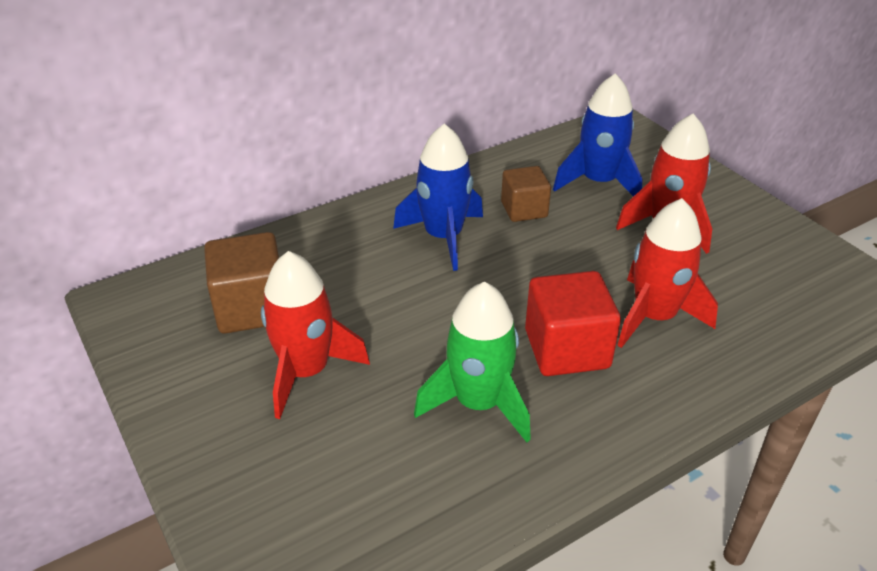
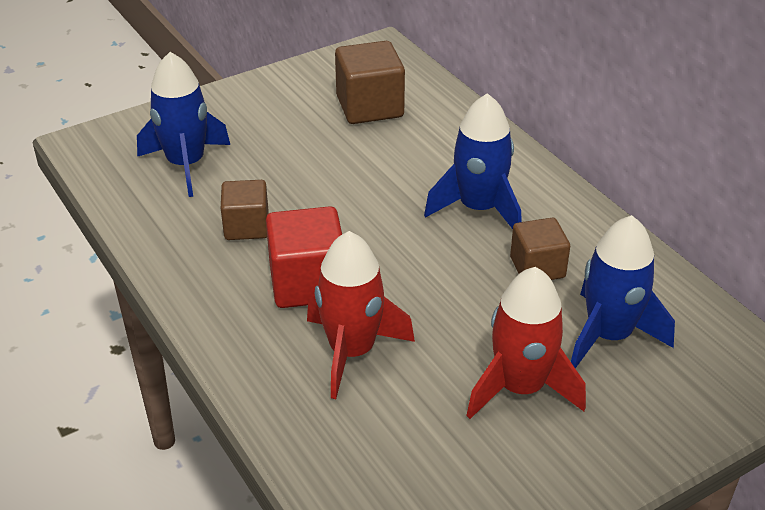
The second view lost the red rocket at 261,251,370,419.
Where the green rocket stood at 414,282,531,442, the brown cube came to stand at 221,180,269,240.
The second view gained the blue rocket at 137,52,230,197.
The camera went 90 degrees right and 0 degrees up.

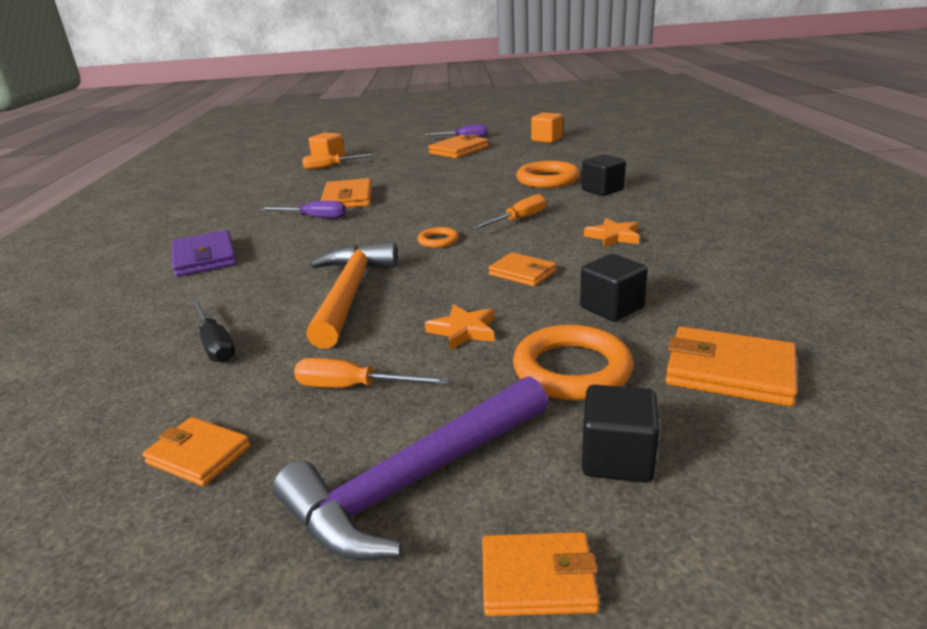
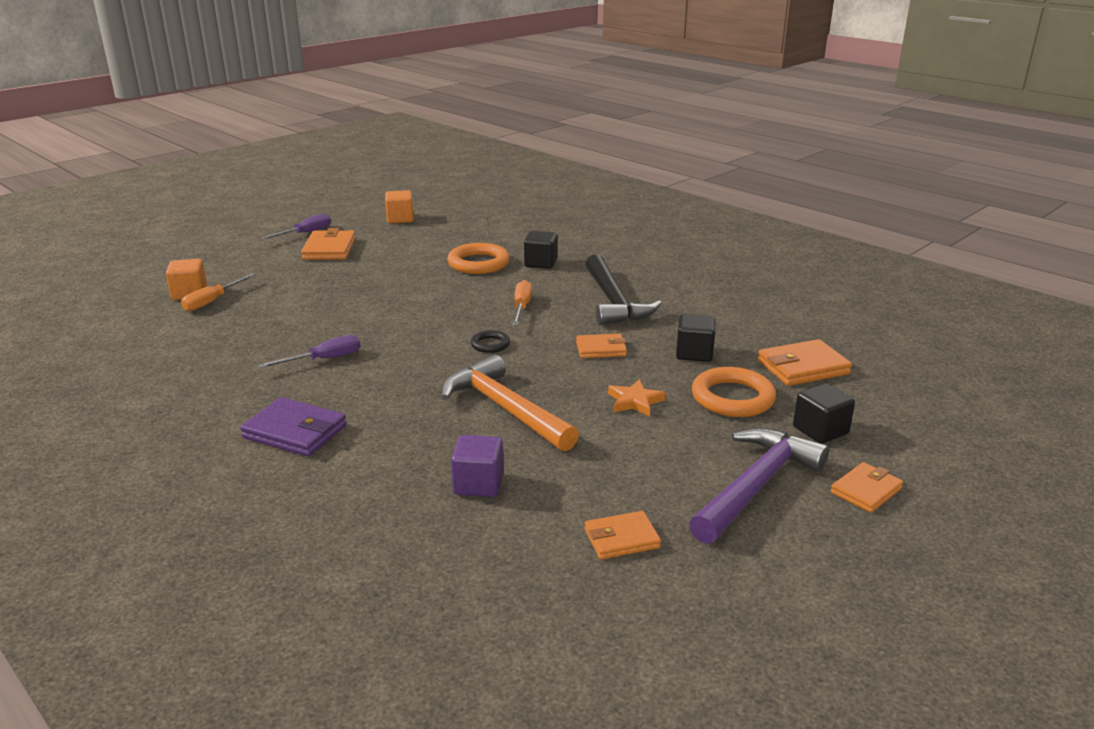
Where the black screwdriver stood at 191,300,235,362, the purple cube came to stand at 451,435,504,497.
The purple hammer at 273,376,548,561 ended up facing another way, 150 degrees counterclockwise from before.
The second view lost the orange screwdriver at 294,358,449,388.
The second view lost the orange wallet at 321,178,372,208.
What was the orange ring at 417,227,459,248 turned into the black ring at 471,330,510,353.
Where the orange star stood at 584,218,639,248, the black hammer came to stand at 585,254,661,326.
The camera went 45 degrees left and 0 degrees up.

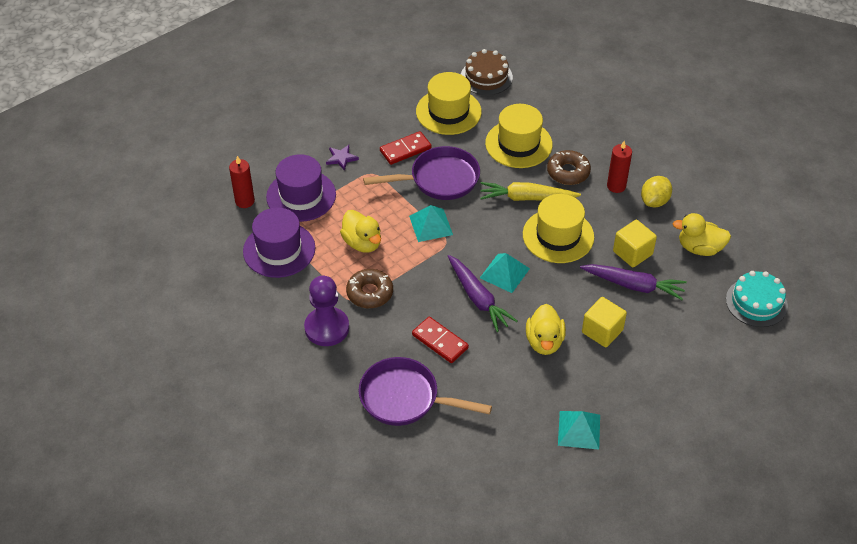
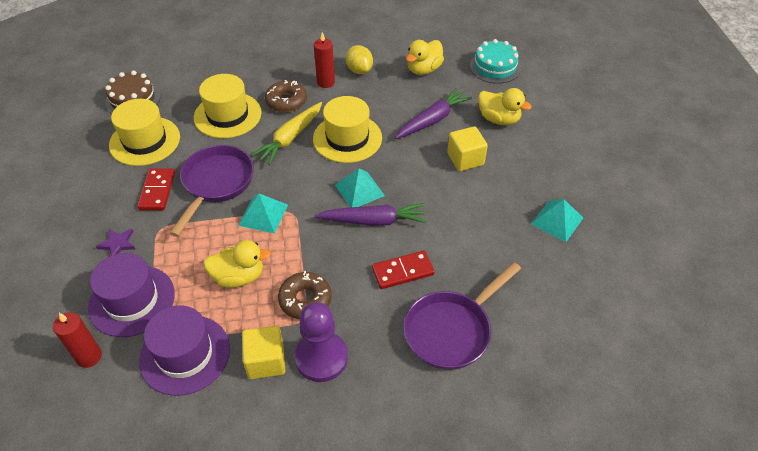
The yellow duck ended up elsewhere, having gone from 526,304,566,355 to 478,88,532,125.
The yellow cube ended up elsewhere, having gone from 613,220,657,267 to 242,326,285,379.
The camera went 60 degrees left and 0 degrees up.

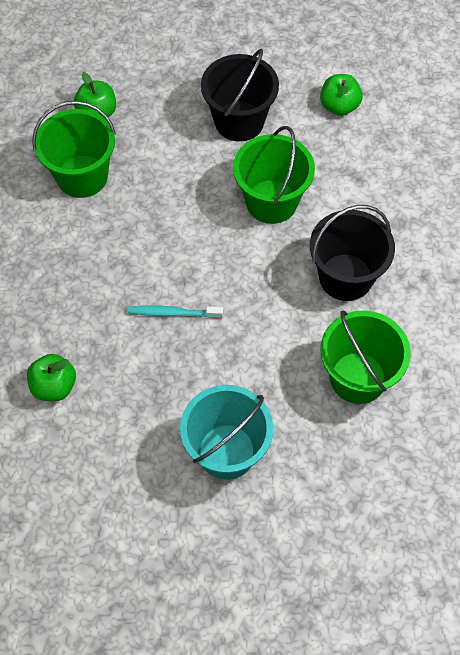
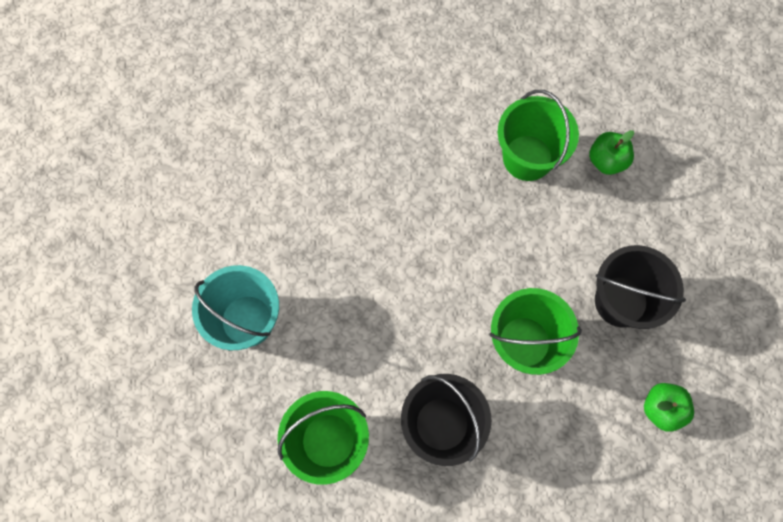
The second view lost the green apple at 27,354,76,401.
The second view lost the turquoise toothbrush at 128,305,223,318.
The camera went 85 degrees right and 10 degrees up.

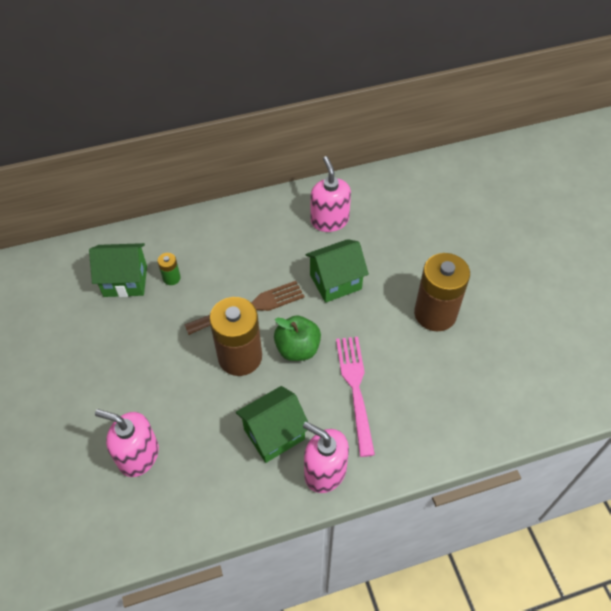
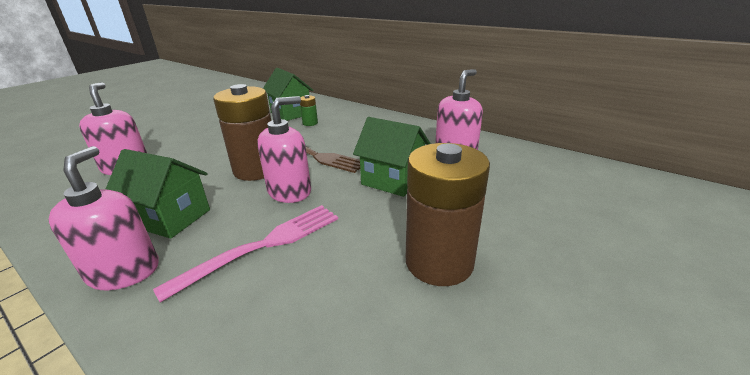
Where the green apple stood at 274,315,321,361, the pink soap dispenser came to stand at 257,96,311,203.
The camera went 55 degrees right and 25 degrees down.

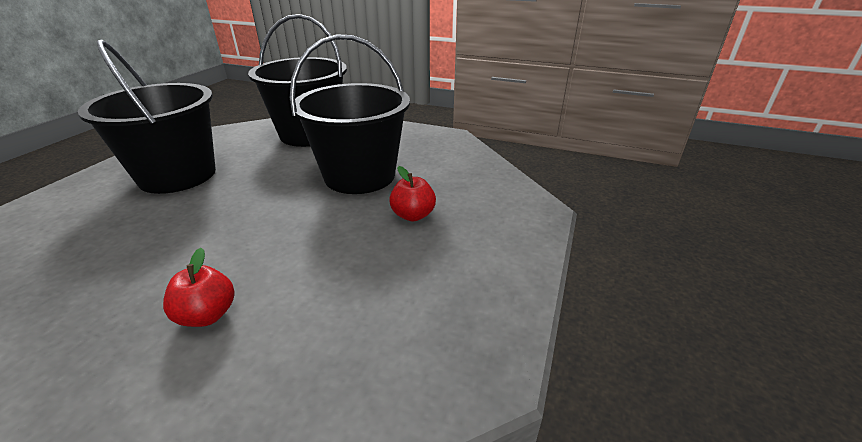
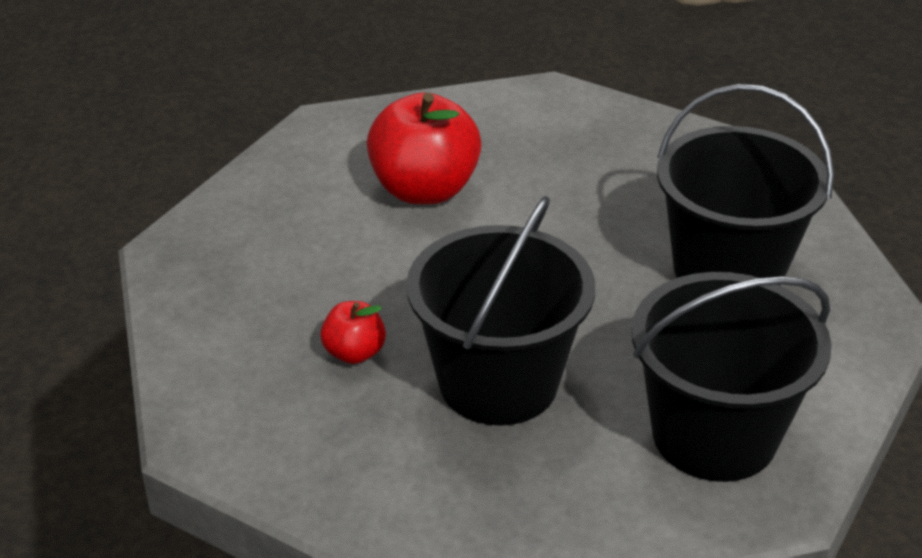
The size of the red apple at 163,248,234,327 changed by a factor of 2.01.
The camera went 145 degrees right and 5 degrees up.

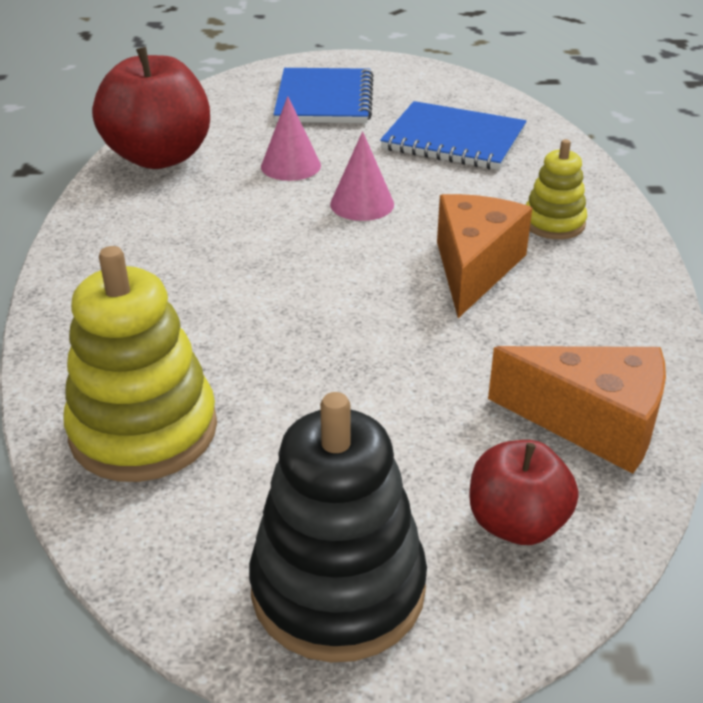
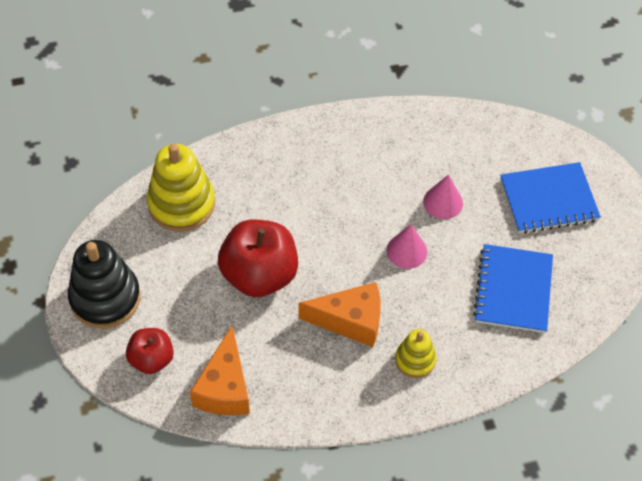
The red apple ended up elsewhere, having gone from 92,47,210,169 to 218,219,298,297.
The camera went 75 degrees right and 20 degrees up.

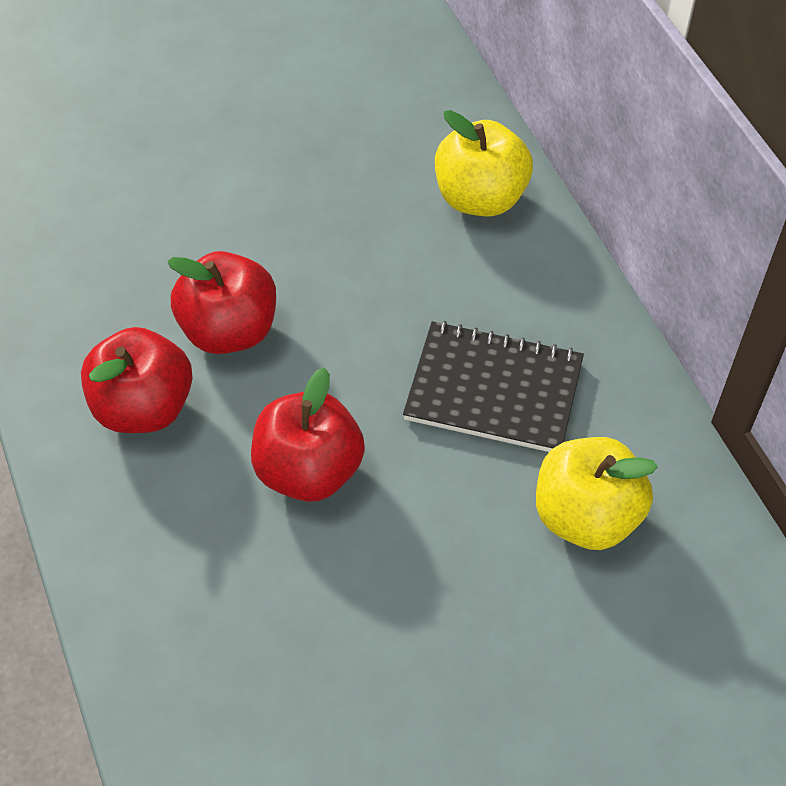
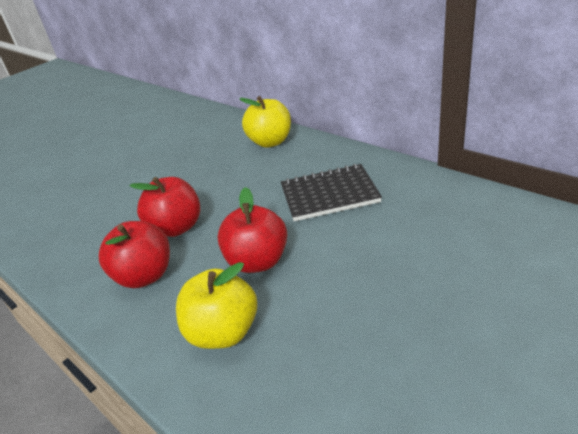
The yellow apple ended up elsewhere, having gone from 536,437,658,550 to 176,262,257,349.
The camera went 20 degrees left and 20 degrees down.

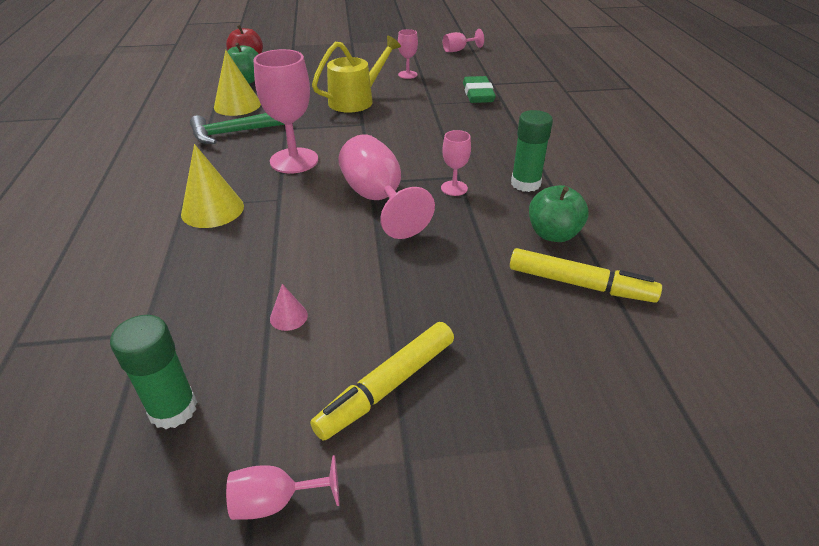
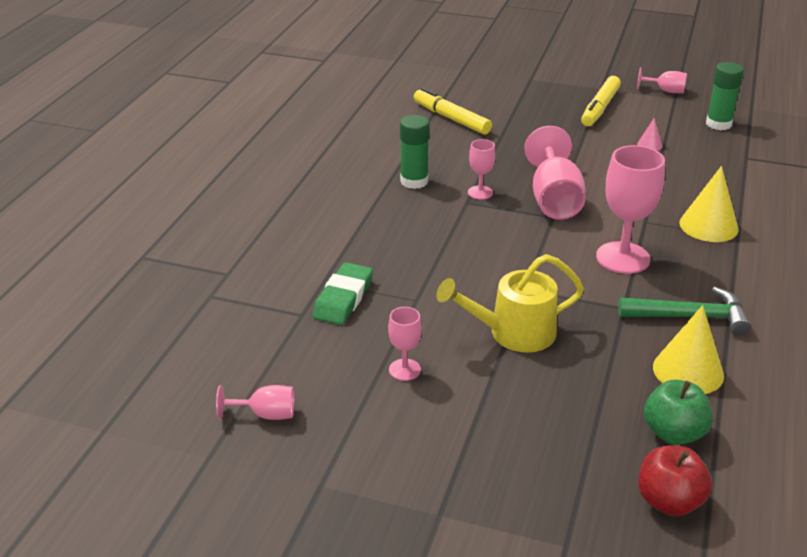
The yellow marker at 310,322,454,441 ended up facing another way, 135 degrees clockwise from before.
The second view lost the green apple at 529,185,589,242.
The camera went 155 degrees left and 5 degrees down.

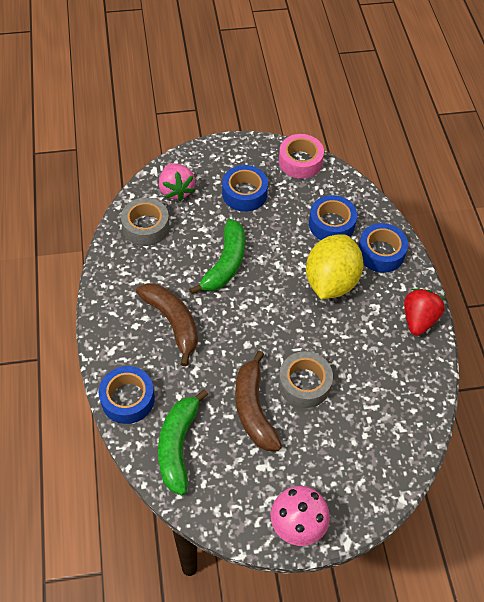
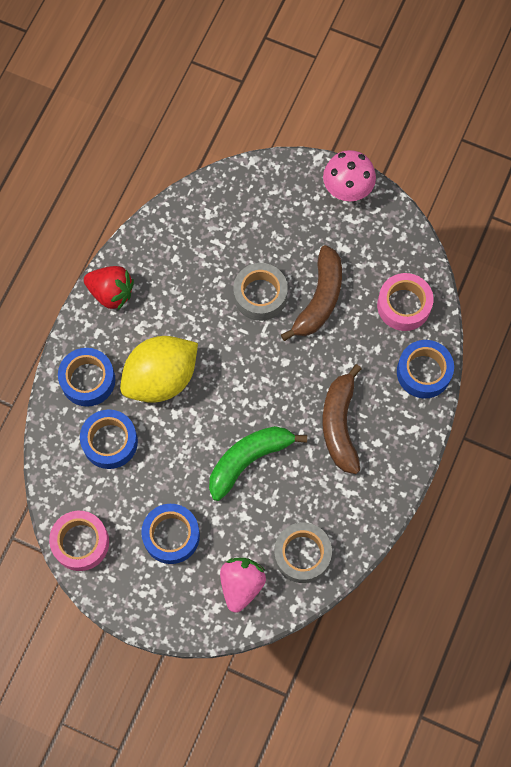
Where the green banana stood at 158,389,208,495, the pink tape came to stand at 377,273,433,331.
The red strawberry at 404,288,445,336 ended up facing another way, 120 degrees counterclockwise from before.
The camera went 145 degrees left and 15 degrees up.

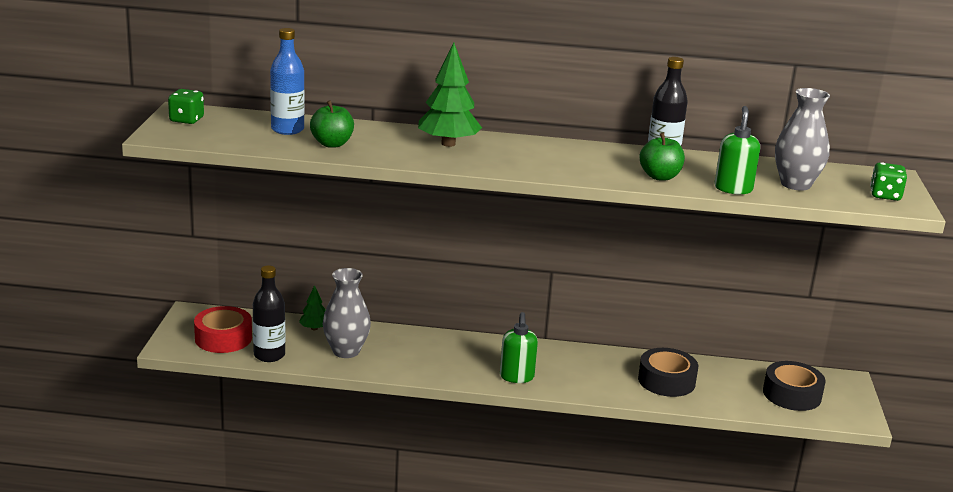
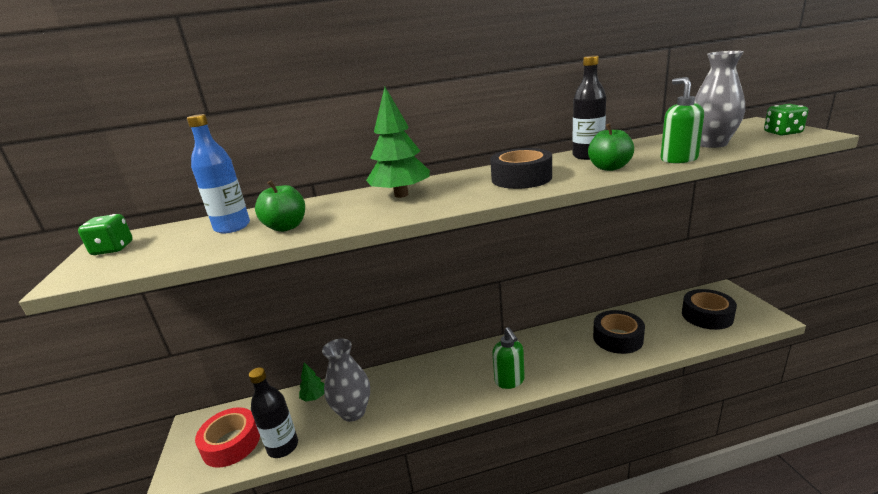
The second view gained the black tape at 490,148,552,189.
The camera went 15 degrees left and 0 degrees up.

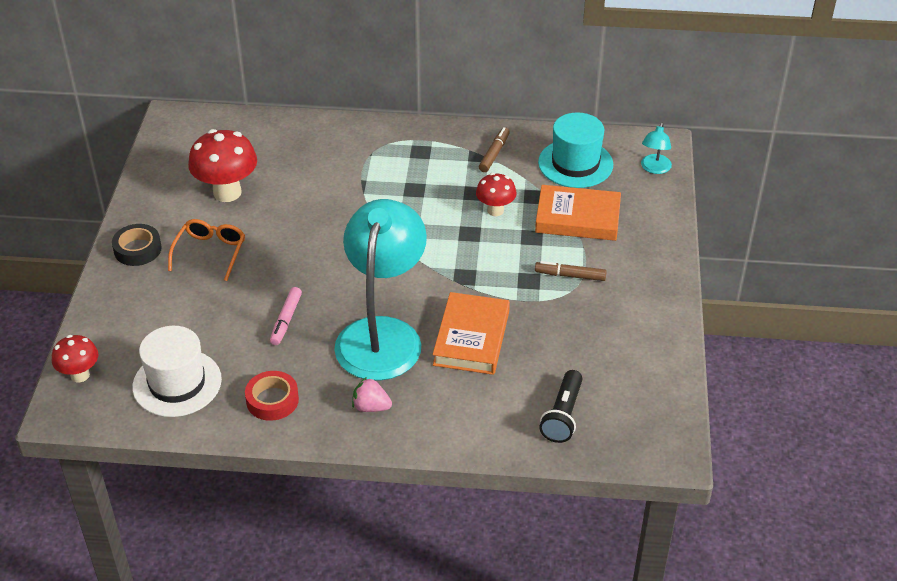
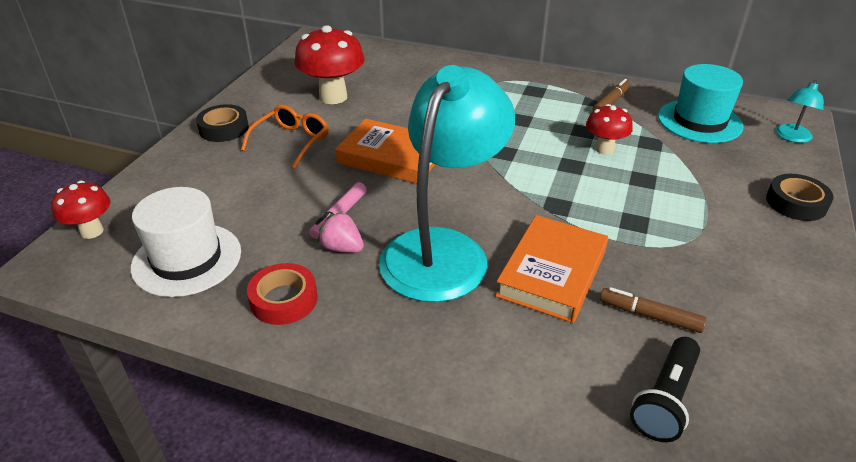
The pink strawberry ended up elsewhere, having gone from 352,377,392,412 to 318,211,364,253.
The orange book ended up elsewhere, having gone from 535,185,621,241 to 335,119,435,184.
The brown marker ended up elsewhere, having gone from 535,261,607,281 to 600,287,707,333.
The second view gained the black tape at 766,174,834,221.
The camera went 15 degrees right and 5 degrees down.

